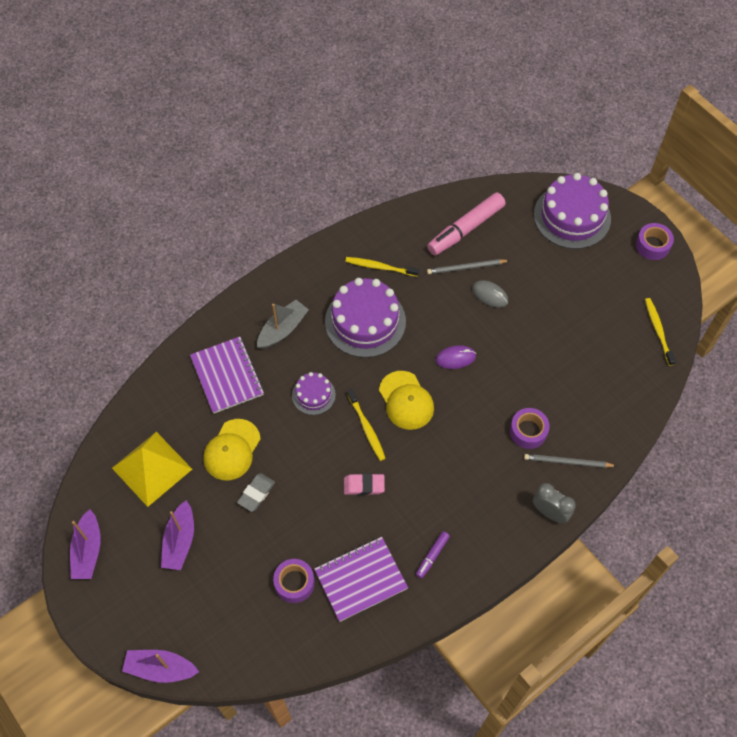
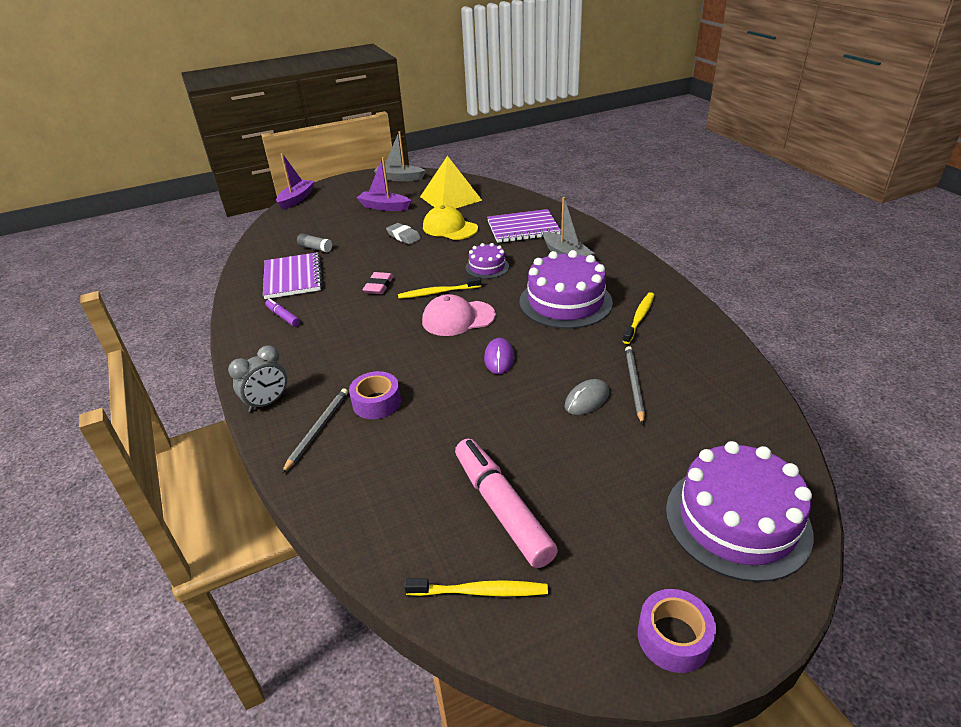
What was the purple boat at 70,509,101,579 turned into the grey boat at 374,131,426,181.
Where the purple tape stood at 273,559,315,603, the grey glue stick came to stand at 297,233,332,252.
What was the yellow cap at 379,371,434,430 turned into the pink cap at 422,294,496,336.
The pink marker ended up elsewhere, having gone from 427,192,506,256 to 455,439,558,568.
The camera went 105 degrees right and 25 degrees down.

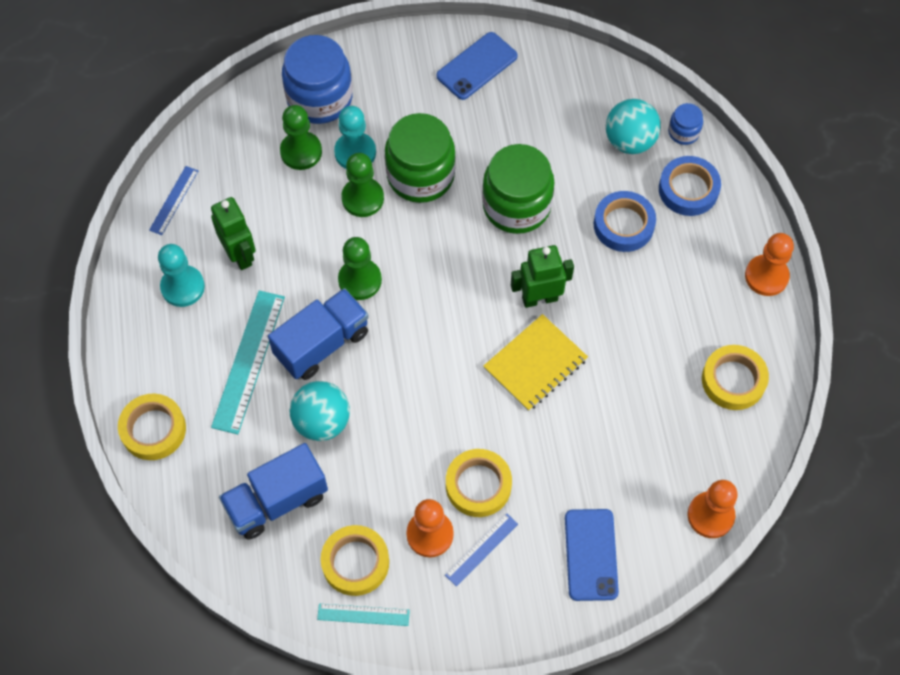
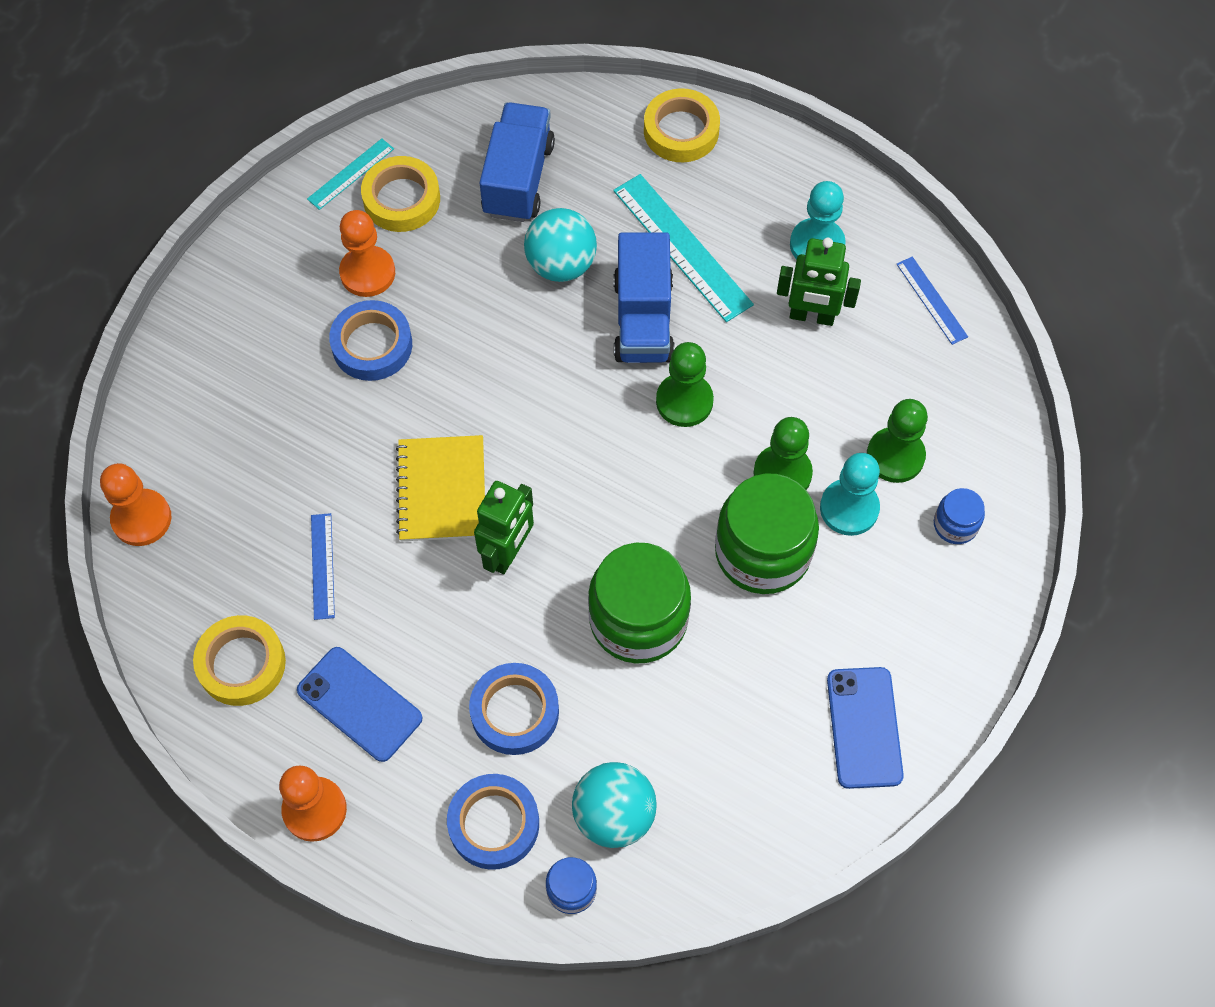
The size of the blue jar at 282,35,353,124 changed by a factor of 0.47.
The blue ruler ended up elsewhere, having gone from 445,513,518,586 to 311,513,335,620.
What was the yellow tape at 446,449,512,517 turned into the blue tape at 329,300,412,381.
The blue phone ended up elsewhere, having gone from 565,509,619,601 to 297,647,423,762.
The camera went 130 degrees right and 0 degrees up.

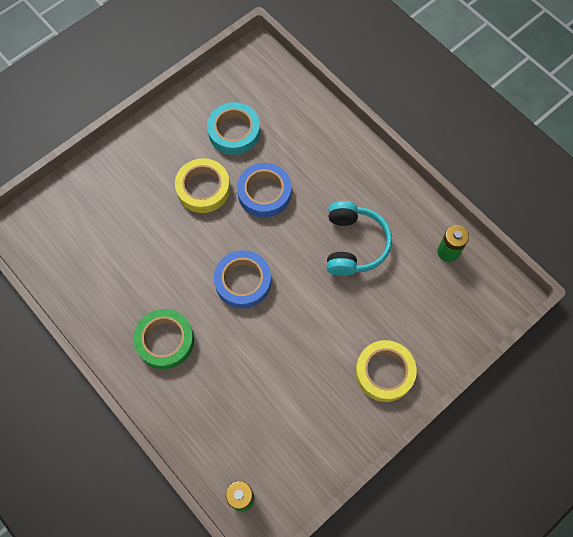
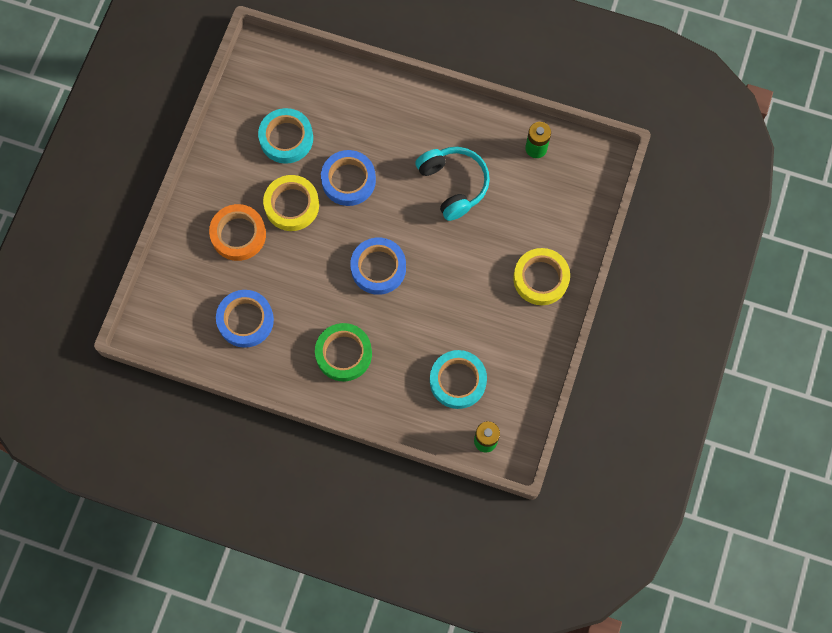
The second view gained the orange tape at 209,204,266,261.
The second view gained the blue tape at 216,290,274,348.
The second view gained the turquoise tape at 430,350,487,409.
The camera went 30 degrees left and 5 degrees up.

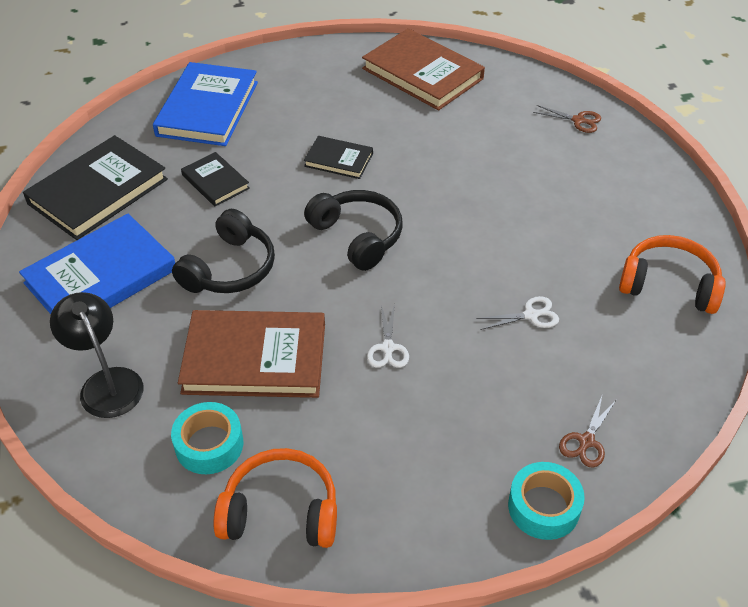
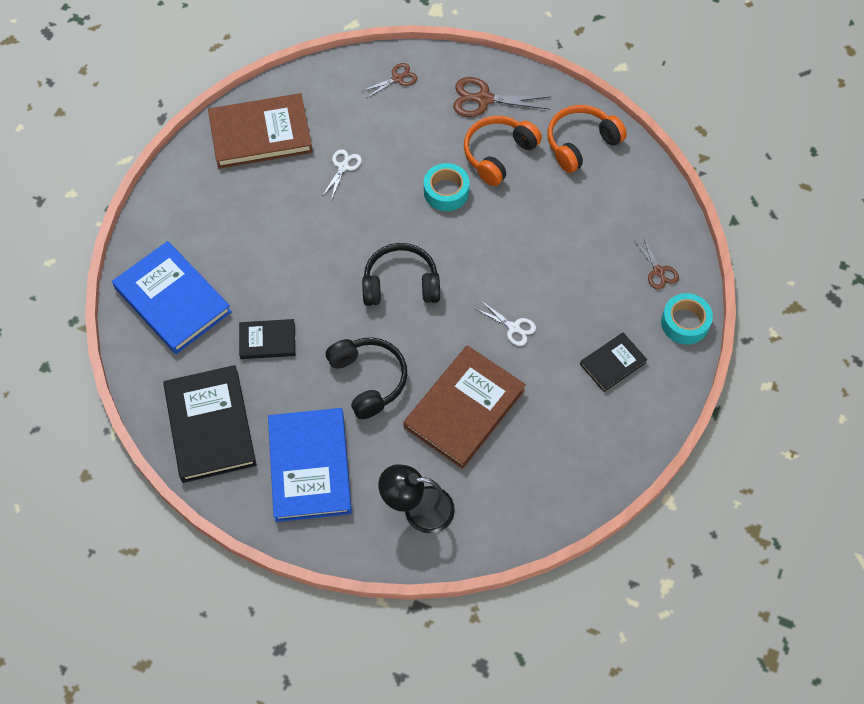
The turquoise tape ended up elsewhere, having gone from 171,402,243,474 to 424,163,470,211.
The orange headphones ended up elsewhere, having gone from 213,448,337,548 to 464,116,542,186.
The black book ended up elsewhere, having gone from 304,136,373,179 to 580,333,647,392.
The white scissors ended up elsewhere, having gone from 476,296,559,330 to 322,149,362,200.
The second view gained the brown scissors at 453,77,551,117.
The camera went 55 degrees left and 15 degrees up.

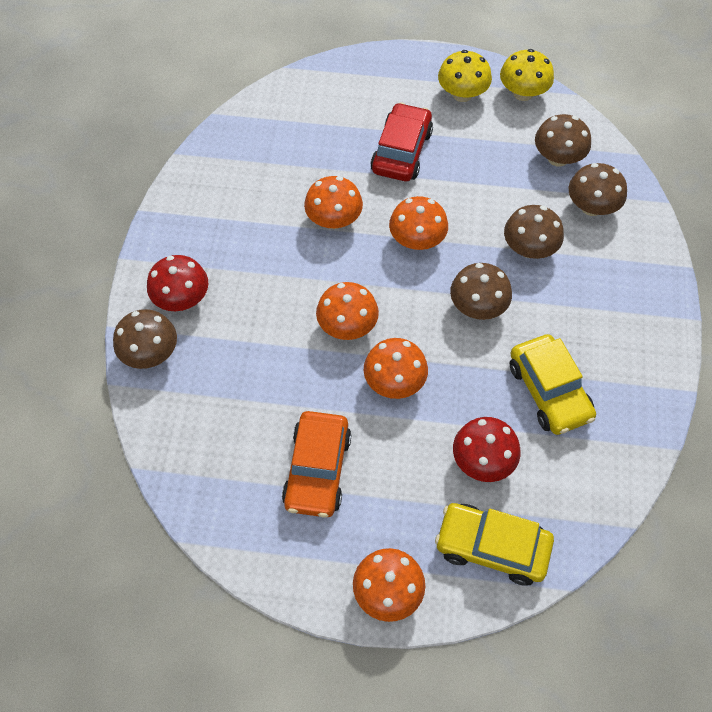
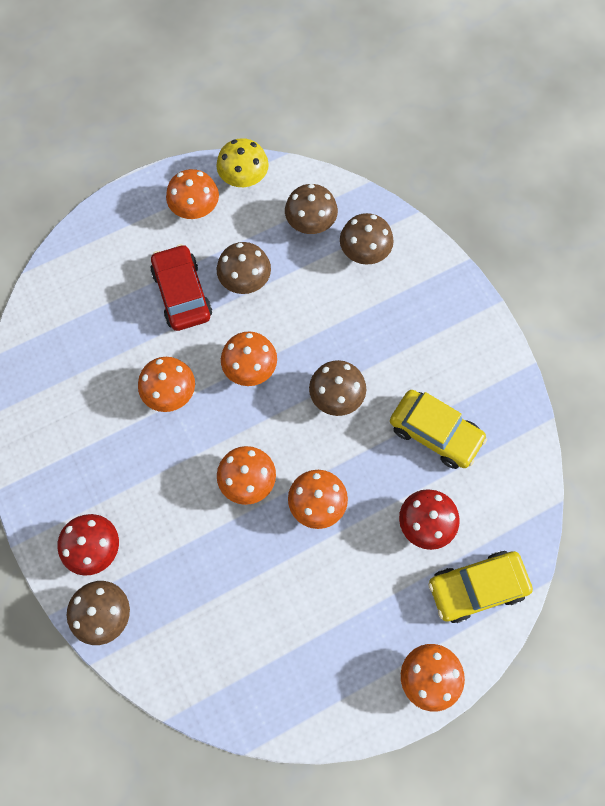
The second view lost the orange car at 282,411,351,518.
What was the yellow mushroom at 438,50,492,102 turned into the orange mushroom at 166,169,219,219.
The brown mushroom ended up elsewhere, having gone from 504,205,564,259 to 217,242,271,294.
The camera went 35 degrees left and 10 degrees up.

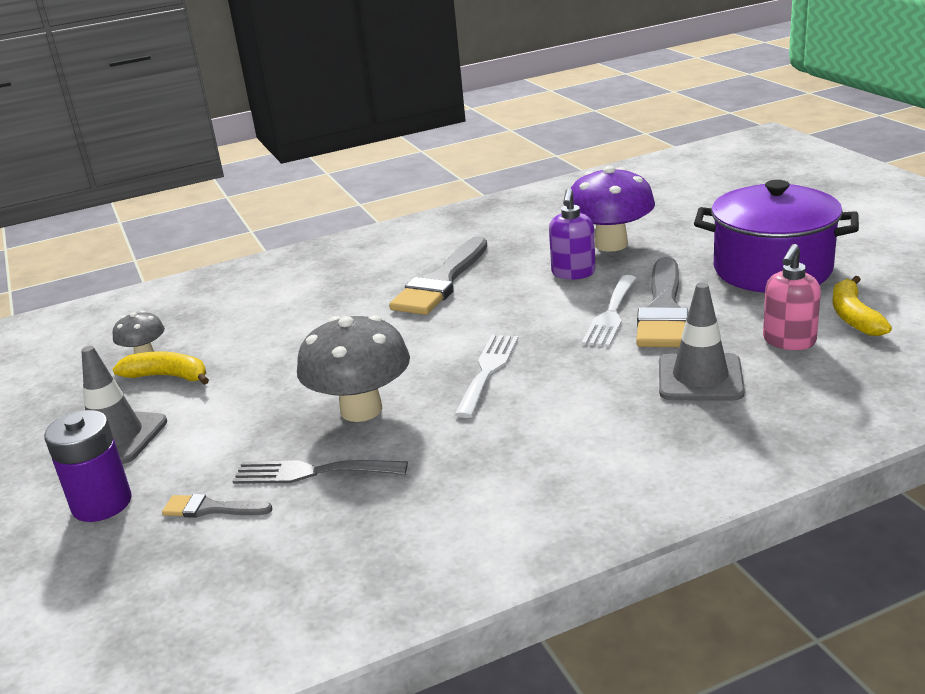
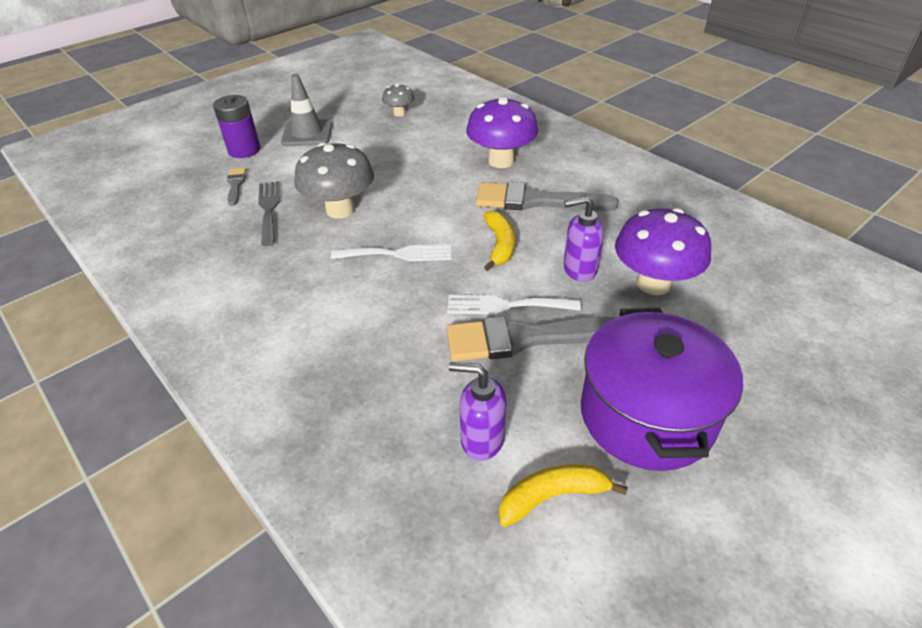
The yellow banana ended up elsewhere, having gone from 113,351,209,385 to 484,211,515,271.
The second view lost the grey traffic cone at 659,282,745,400.
What was the pink soap dispenser at 763,244,821,350 turned into the purple soap dispenser at 449,362,507,461.
The second view gained the purple mushroom at 466,96,538,168.
The camera went 70 degrees right and 15 degrees up.

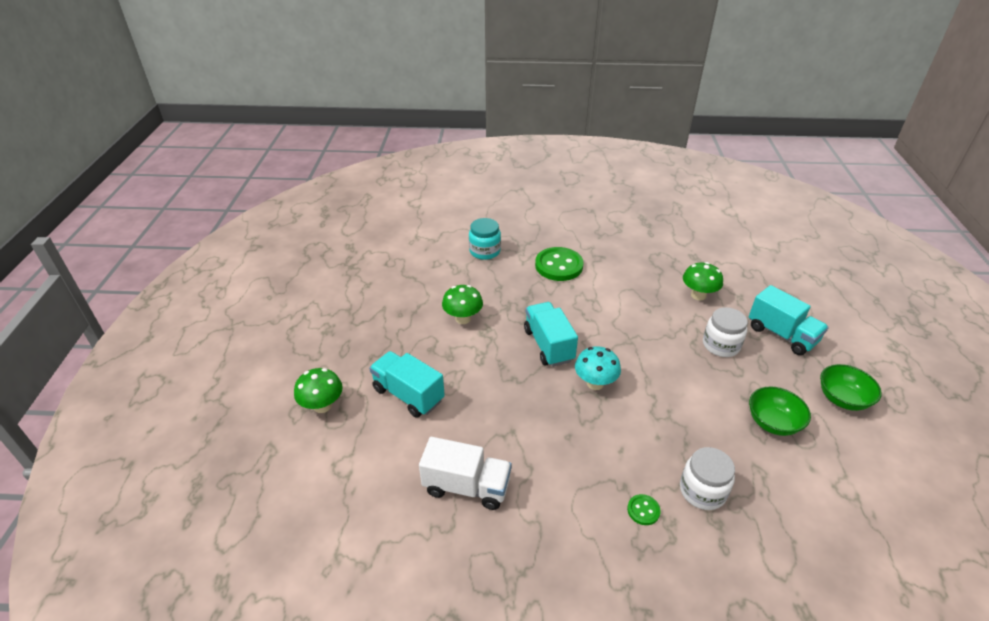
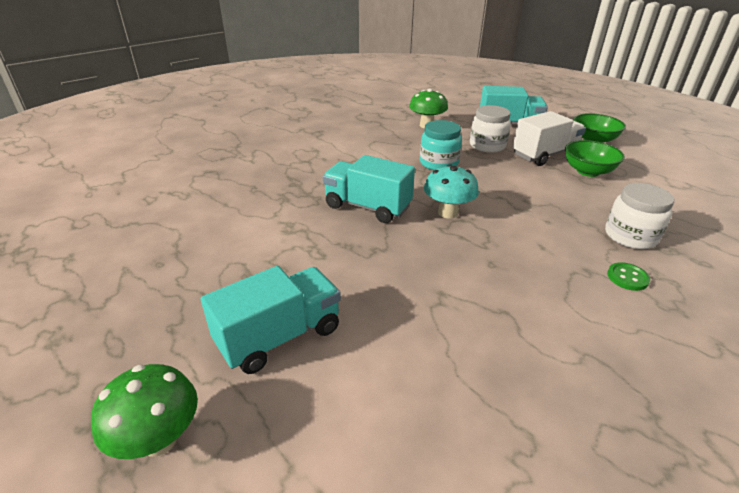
The turquoise truck at 369,351,445,418 ended up facing another way, 150 degrees clockwise from before.
The white truck ended up elsewhere, having gone from 419,437,512,510 to 513,111,586,166.
The second view lost the green mushroom at 442,285,483,324.
The turquoise jar ended up elsewhere, having gone from 469,218,501,260 to 420,120,462,170.
The second view lost the green button at 535,247,584,281.
The camera went 45 degrees left and 5 degrees down.

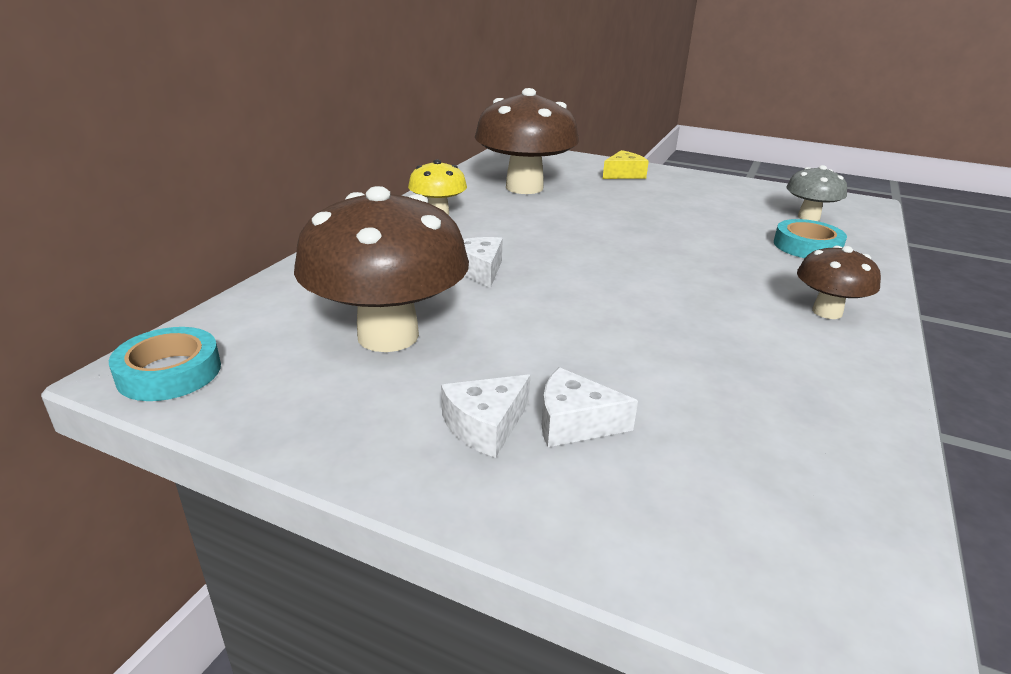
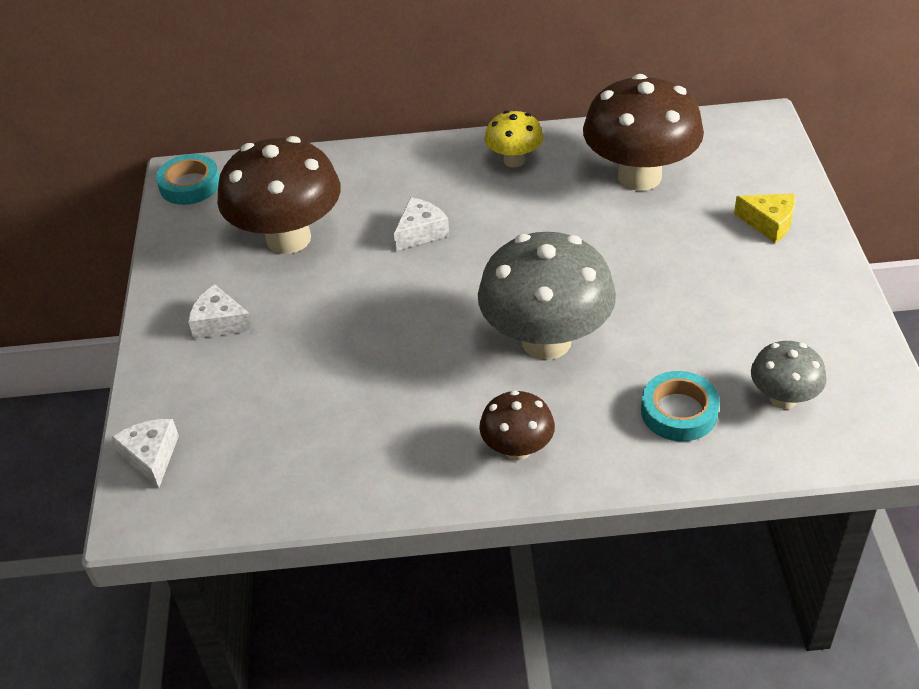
The white cheese ended up elsewhere, having gone from 542,367,638,447 to 112,419,179,488.
The second view gained the grey mushroom at 478,232,616,360.
The camera went 65 degrees right and 15 degrees up.

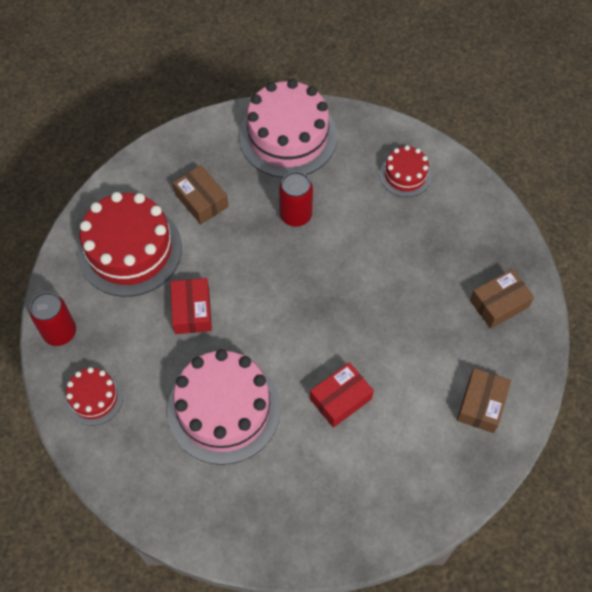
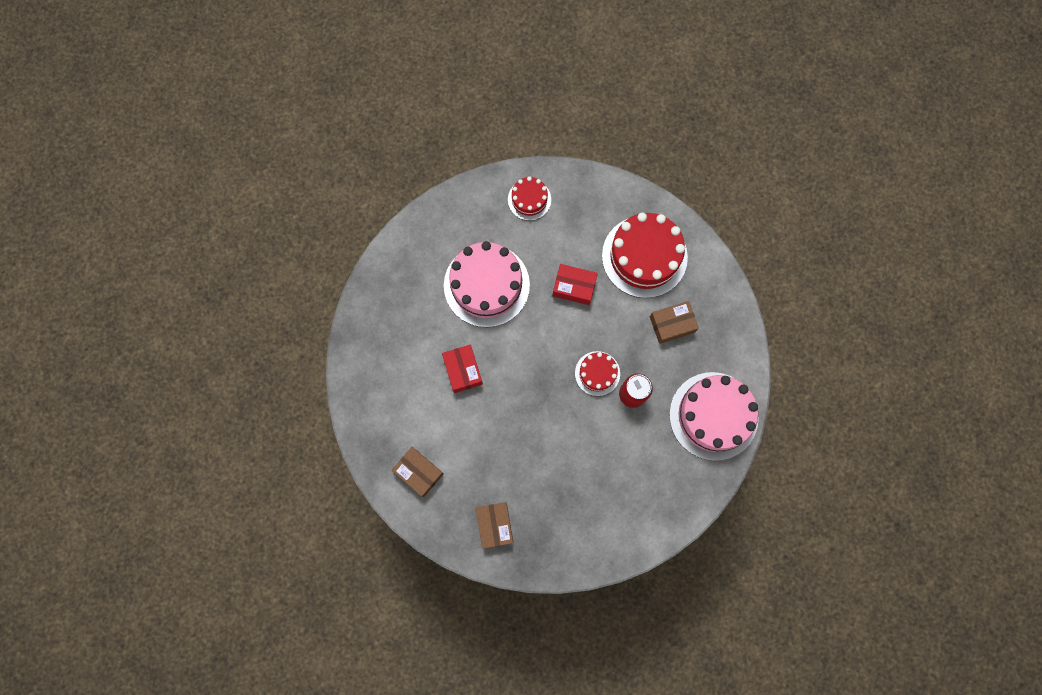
The second view lost the red can at 29,292,76,346.
The red cake ended up elsewhere, having gone from 380,145,432,197 to 575,351,620,396.
The camera went 110 degrees right and 15 degrees up.

